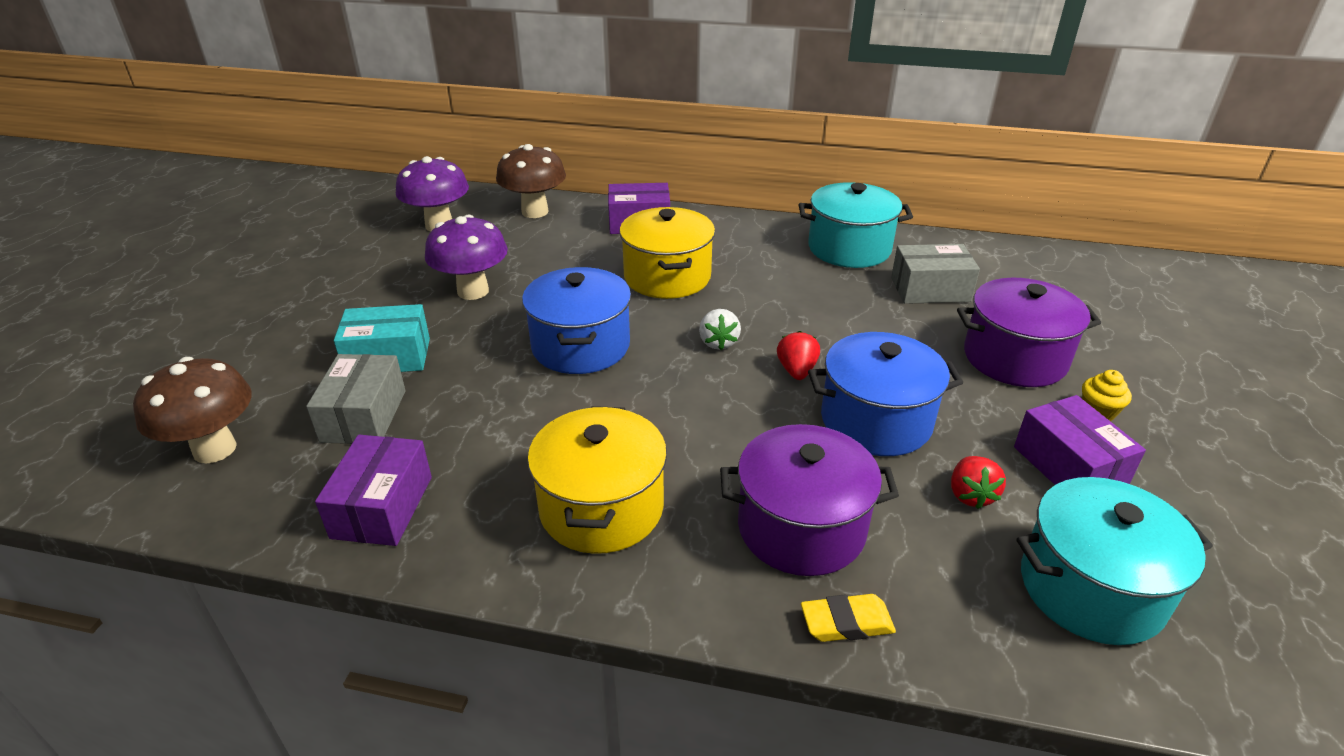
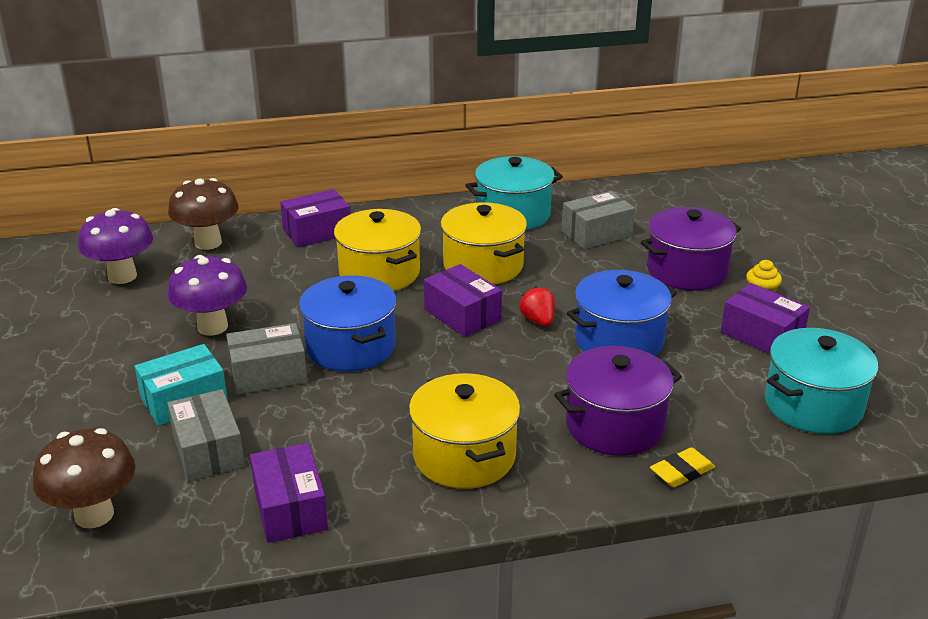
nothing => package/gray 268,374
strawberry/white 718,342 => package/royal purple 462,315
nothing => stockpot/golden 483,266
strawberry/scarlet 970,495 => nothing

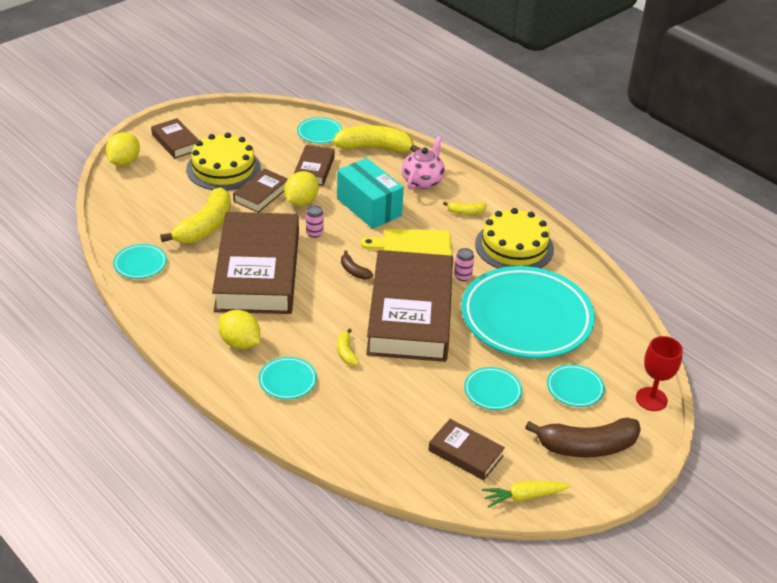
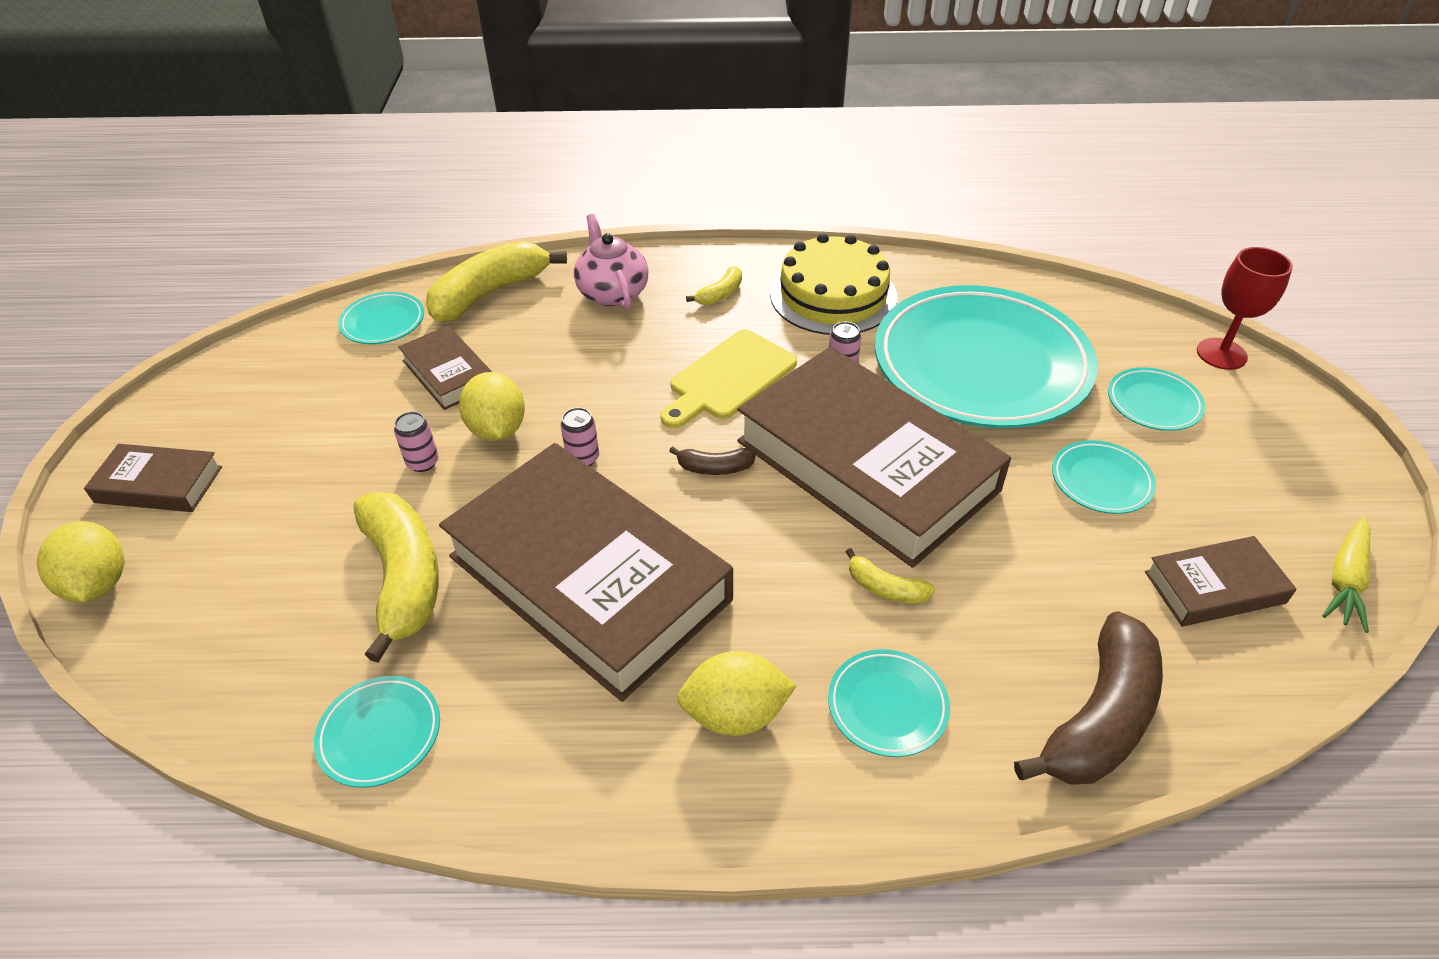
hardcover/brown 261,194 => can/rosy 423,462
banana/brown 587,446 => banana/brown 1099,717, shifted
layer cake/golden 223,168 => nothing
package/teal 369,207 => nothing

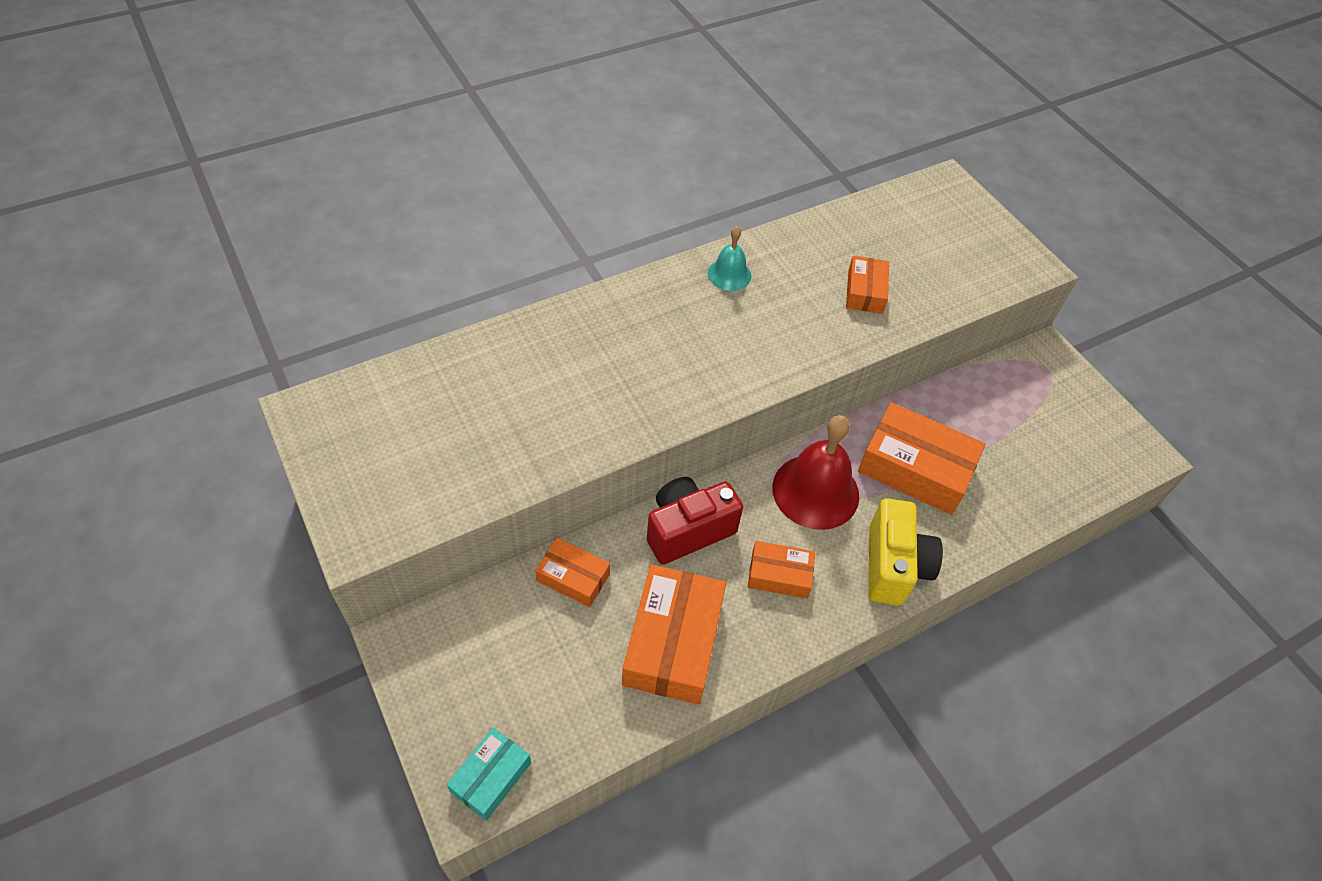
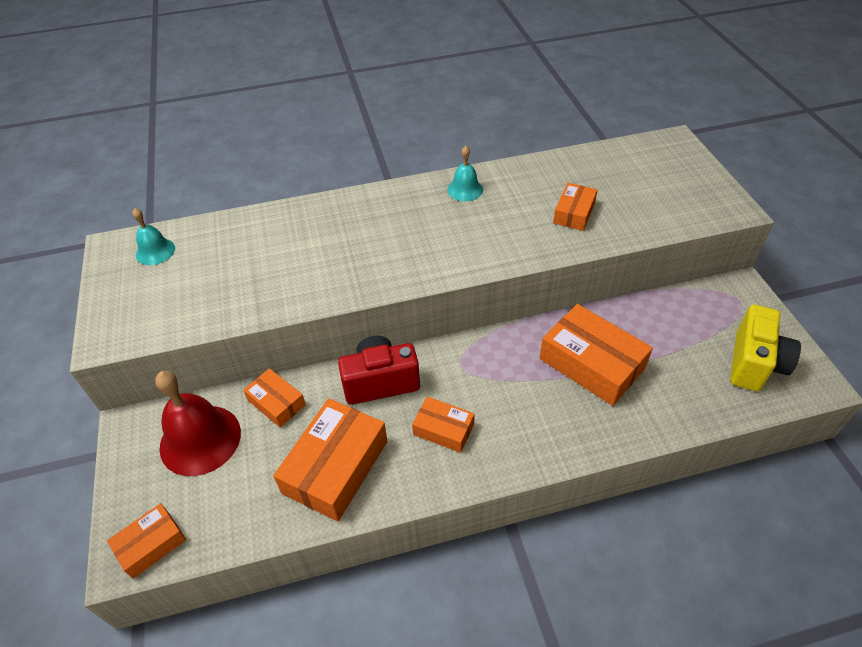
package/teal 491,777 => package/bright orange 151,544
nothing => bell/teal 155,251
bell/scarlet 815,491 => bell/scarlet 200,439, shifted
compact camera/golden 893,566 => compact camera/golden 754,363, shifted

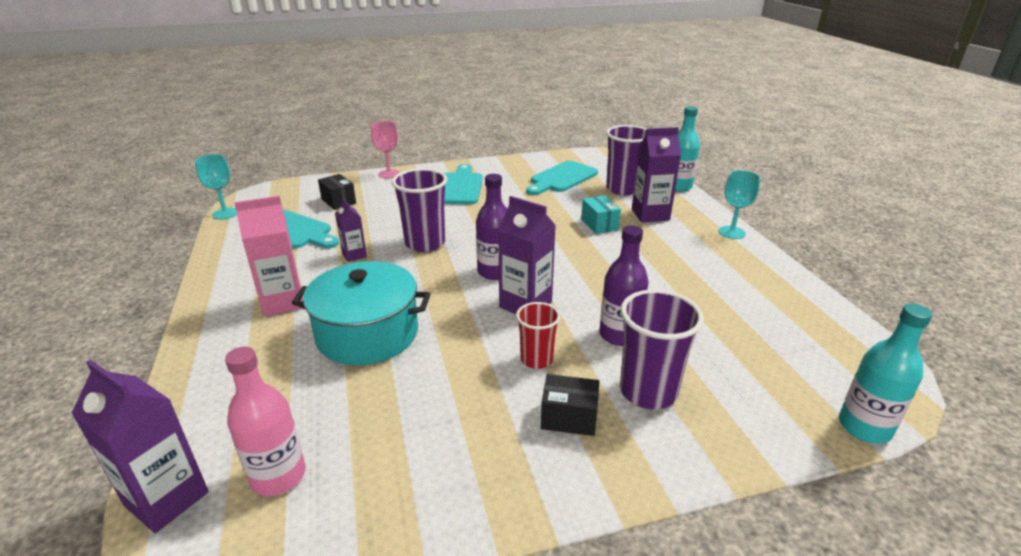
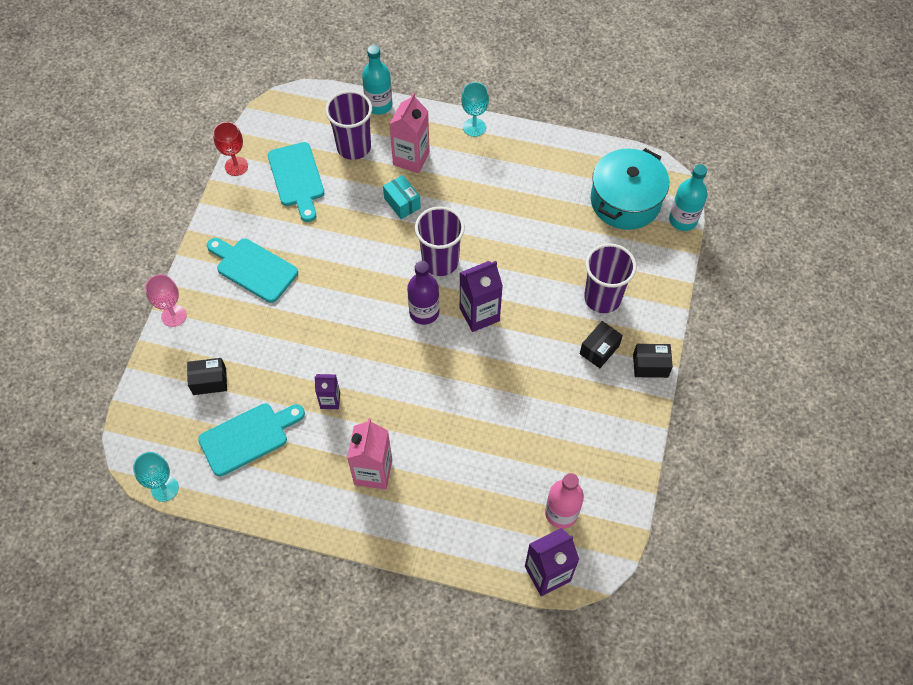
nothing => chalice/scarlet 236,166
package/teal 599,224 => package/teal 402,203, 45 degrees clockwise
carton/royal purple 650,214 => carton/rosy 411,158
cup/royal purple 425,243 => cup/royal purple 440,261, shifted
stockpot/teal 367,334 => stockpot/teal 625,201, shifted
nothing => package/black 650,366
cup/scarlet 536,359 => nothing
bottle/royal purple 619,335 => nothing

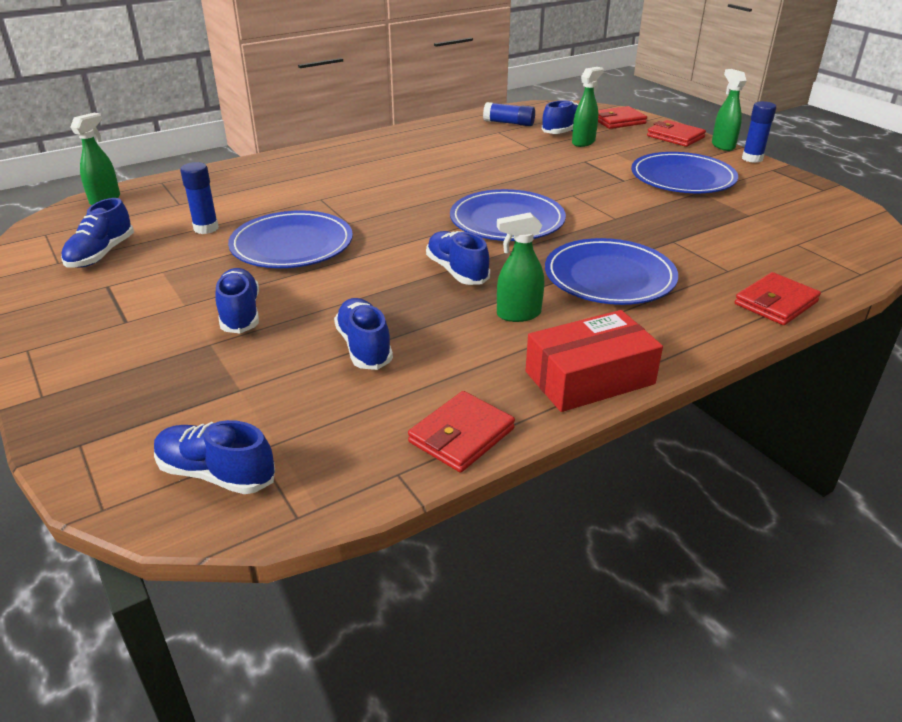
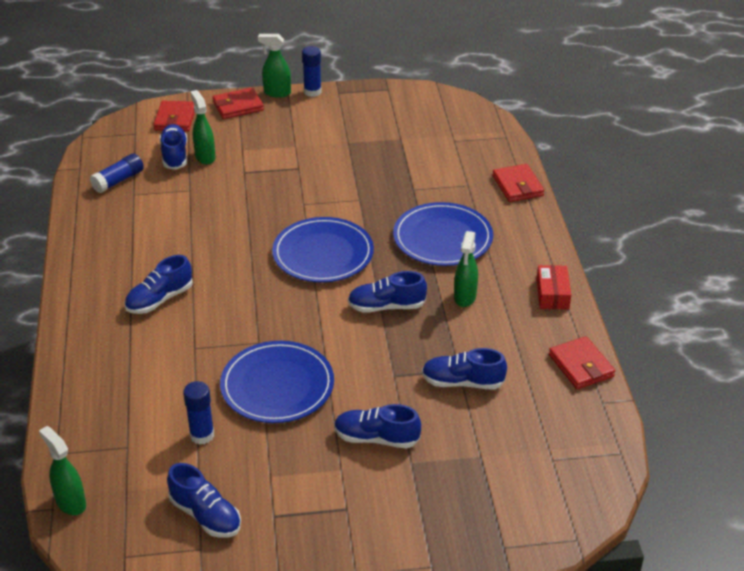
lace-up shoe/cobalt 216,474 => lace-up shoe/cobalt 159,299, shifted
package/scarlet 589,378 => package/scarlet 552,294, x0.62
dinner plate/cobalt 682,178 => nothing

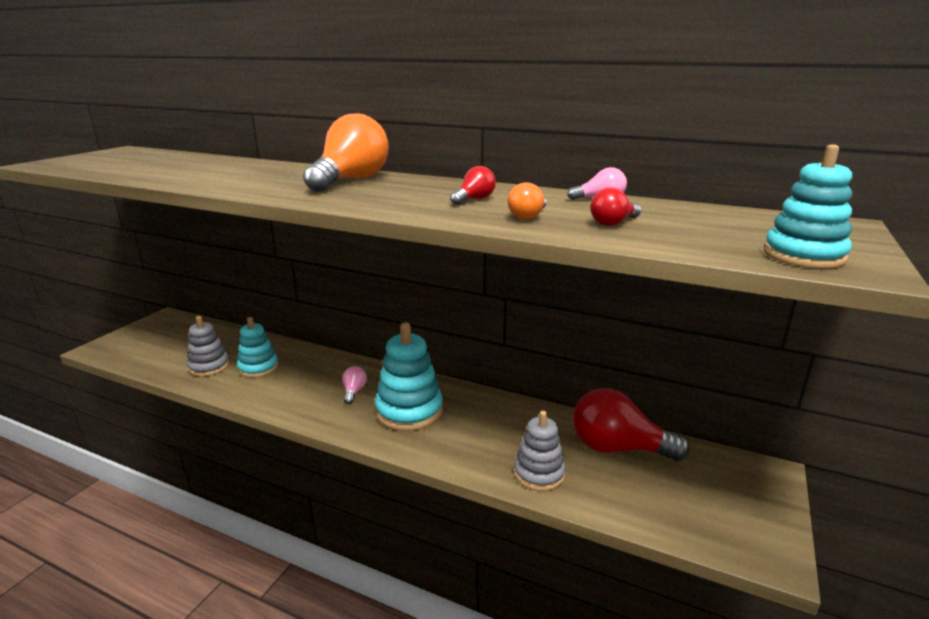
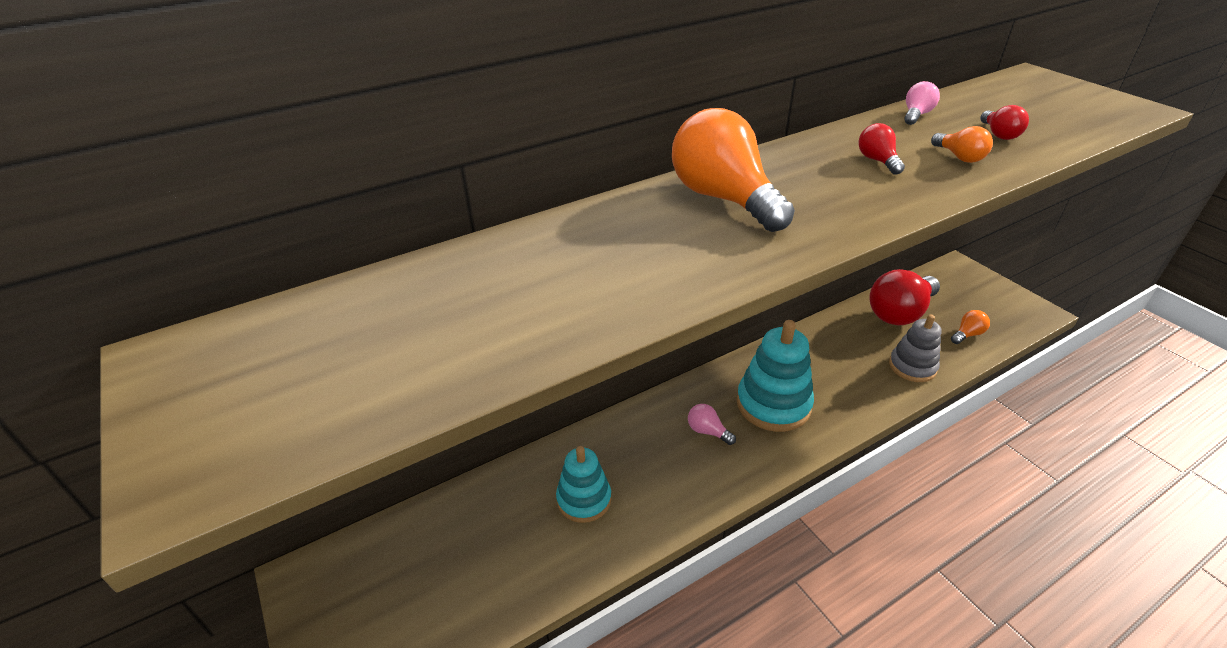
nothing => light bulb/bright orange 967,334
stacking rings/gray 209,366 => nothing
stacking rings/teal 803,256 => nothing

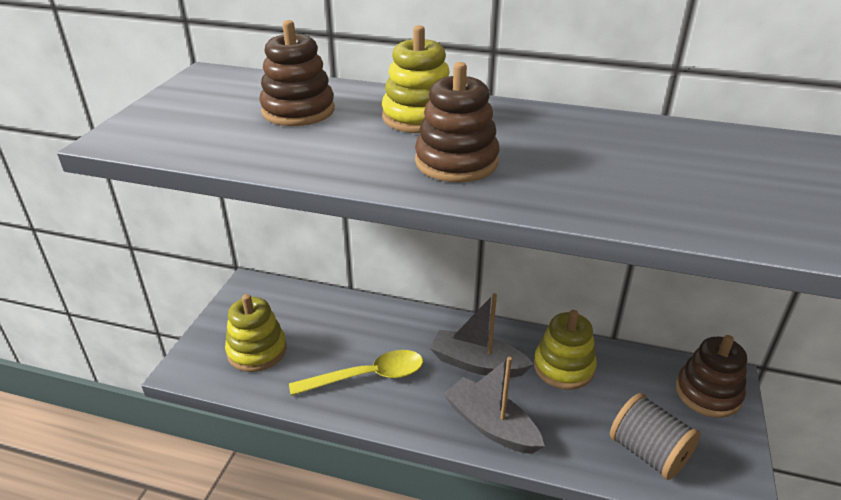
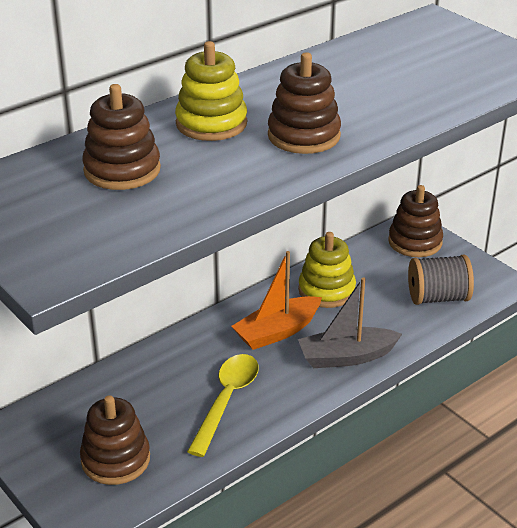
stacking rings/golden 257,351 => stacking rings/brown 115,459
toy boat/gray 477,364 => toy boat/bright orange 277,332

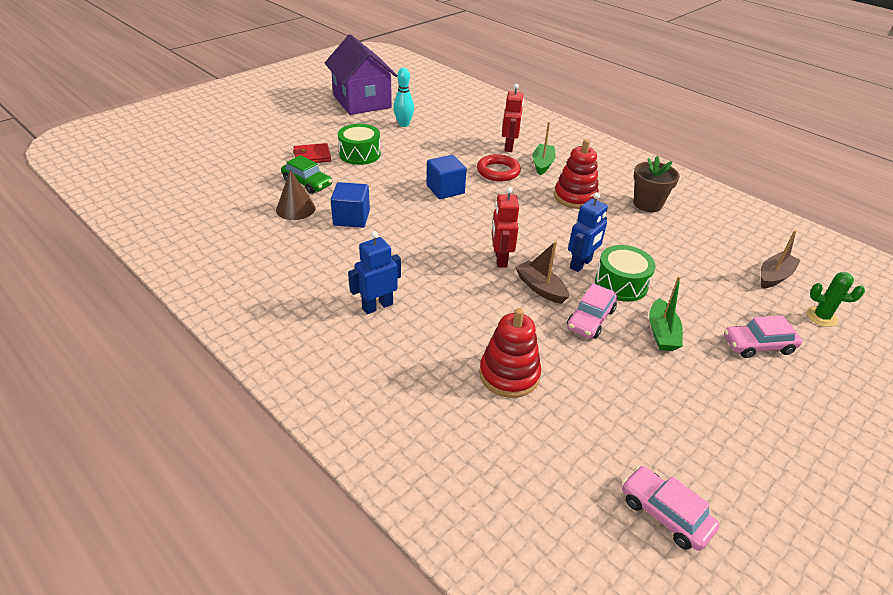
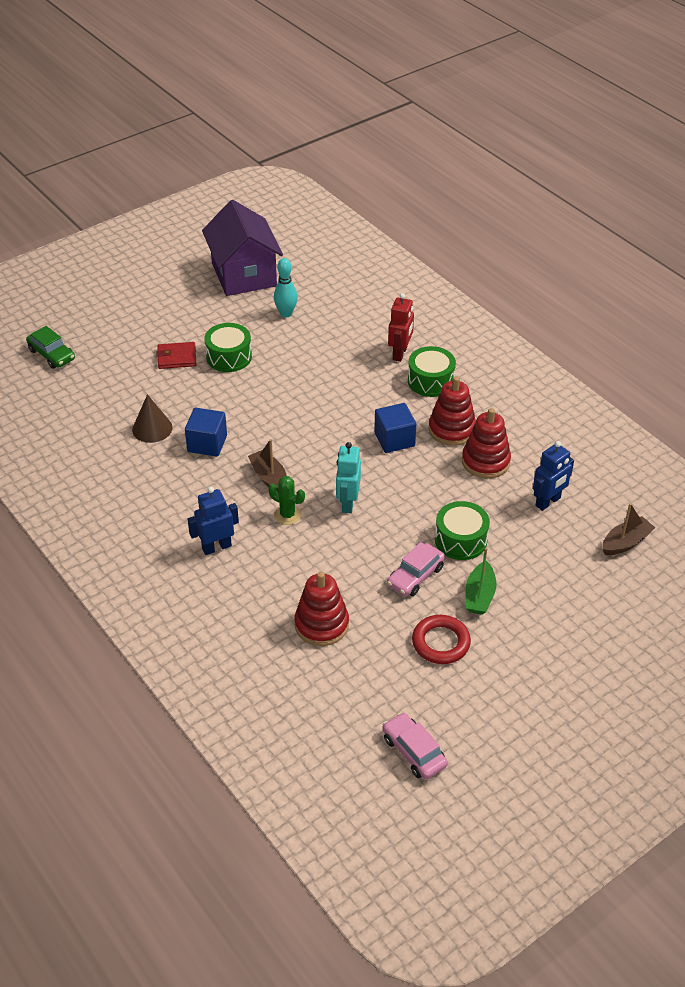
toy car/green 307,183 => toy car/green 52,354, shifted
toy boat/brown 540,288 => toy boat/brown 269,477, shifted
saguaro cactus/green 821,317 => saguaro cactus/green 287,515, shifted
robot figure/scarlet 500,259 => robot figure/teal 347,503
block/cobalt 445,189 => block/cobalt 394,439, shifted
toy boat/green 542,164 => drum/green 430,381
ring/scarlet 498,171 => ring/scarlet 441,642, shifted
nothing => stacking rings/scarlet 485,461
robot figure/cobalt 581,264 => robot figure/cobalt 548,502, shifted
potted plant/brown 647,204 => nothing
toy car/rosy 758,345 => nothing

